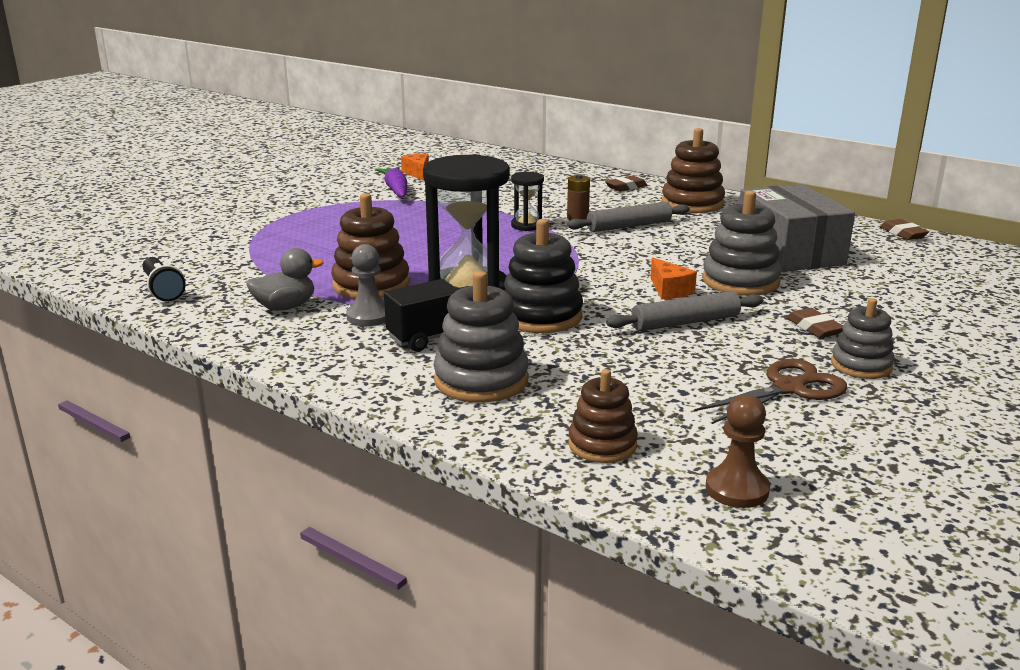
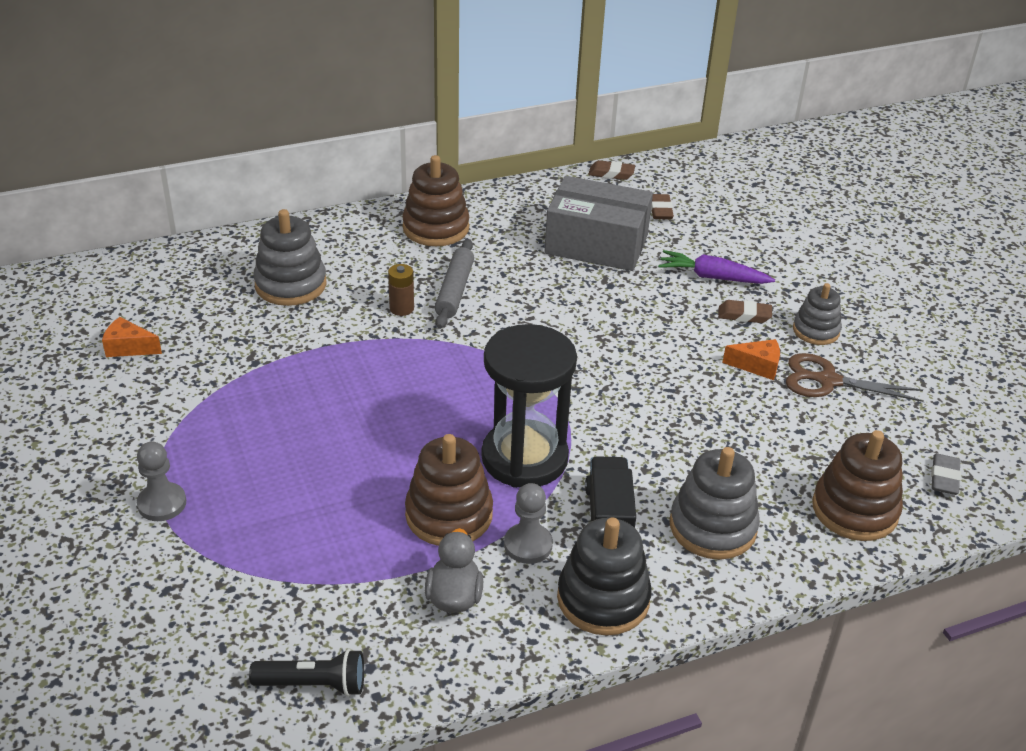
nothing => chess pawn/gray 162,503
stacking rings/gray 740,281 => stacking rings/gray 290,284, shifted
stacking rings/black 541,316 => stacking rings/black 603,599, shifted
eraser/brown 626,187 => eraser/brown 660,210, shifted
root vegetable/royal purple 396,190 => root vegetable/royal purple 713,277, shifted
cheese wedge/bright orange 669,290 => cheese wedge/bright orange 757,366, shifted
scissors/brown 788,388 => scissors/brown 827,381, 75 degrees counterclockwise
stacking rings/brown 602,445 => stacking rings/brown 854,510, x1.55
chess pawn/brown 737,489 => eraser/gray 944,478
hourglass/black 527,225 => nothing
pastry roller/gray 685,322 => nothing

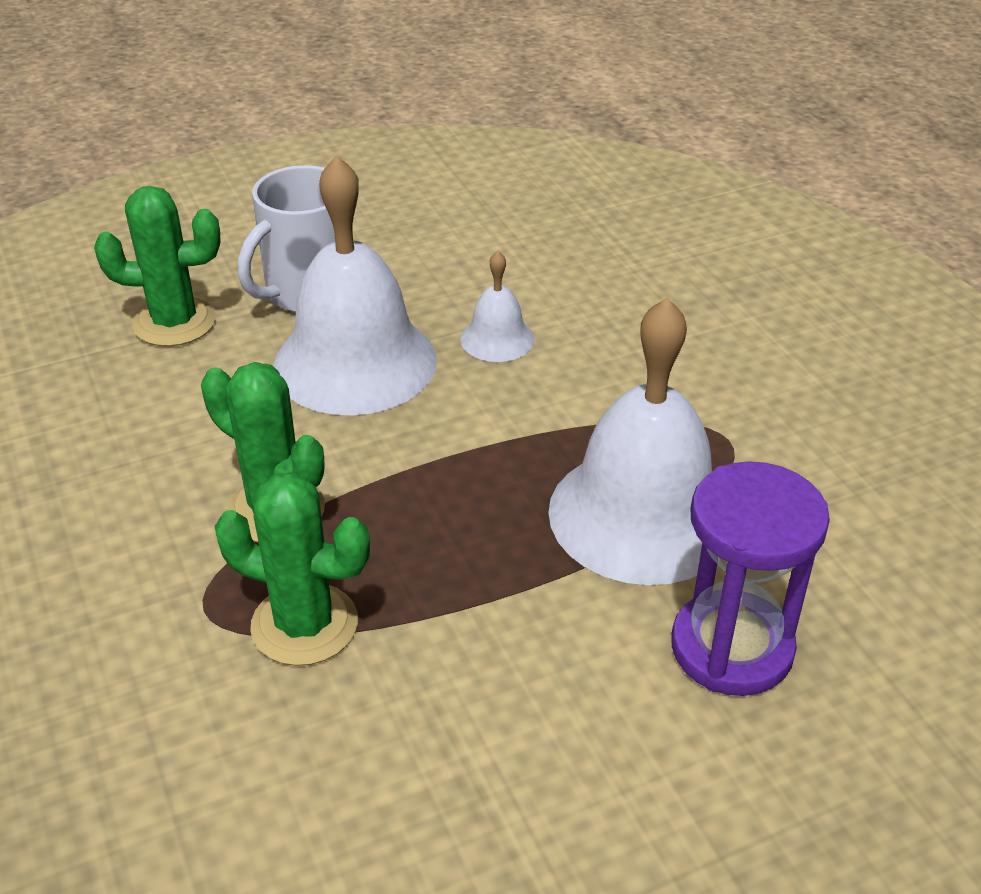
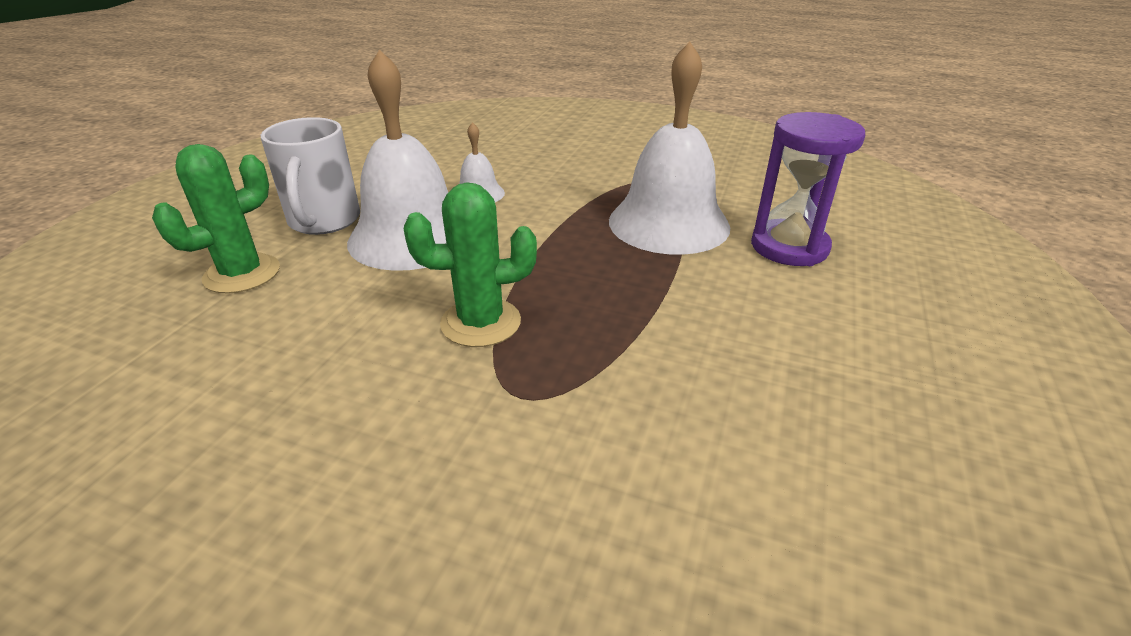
saguaro cactus/green 304,624 => nothing

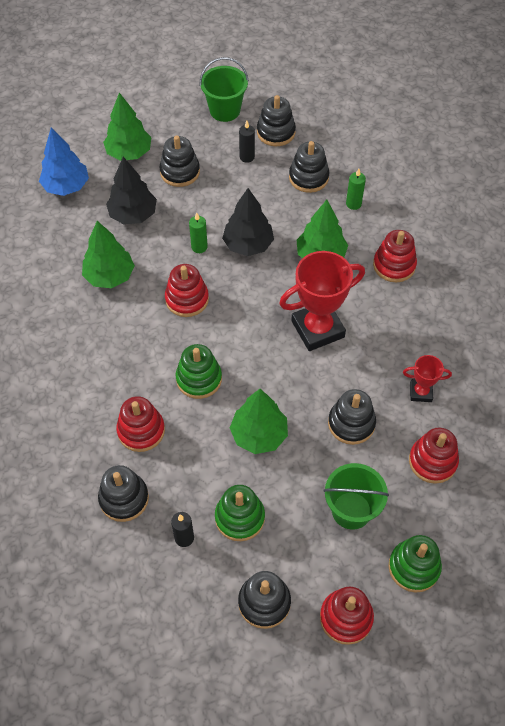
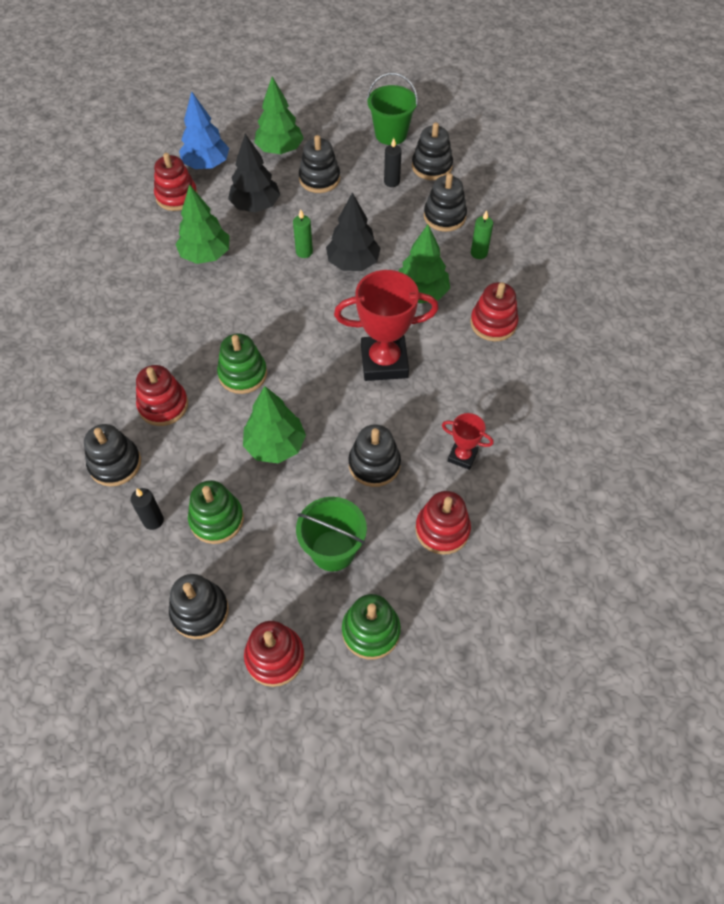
stacking rings/scarlet 187,299 => stacking rings/scarlet 176,196, shifted

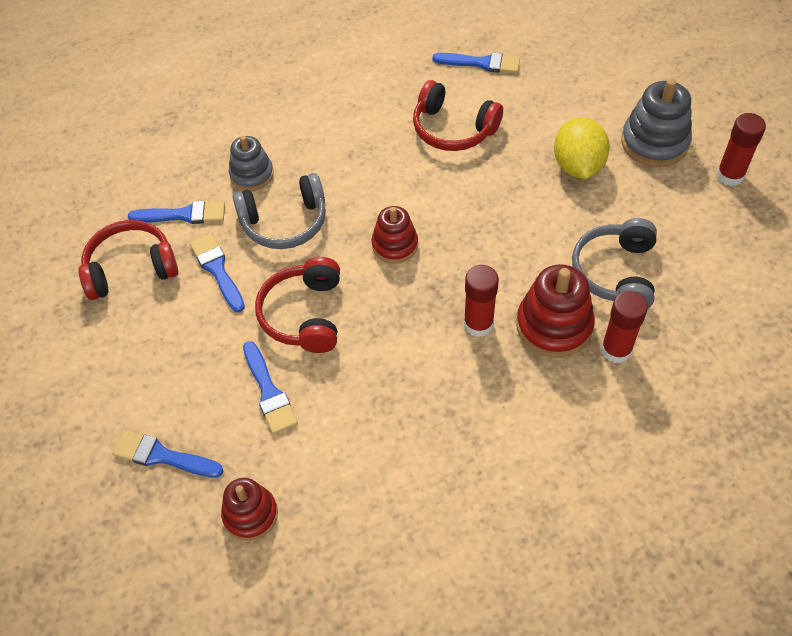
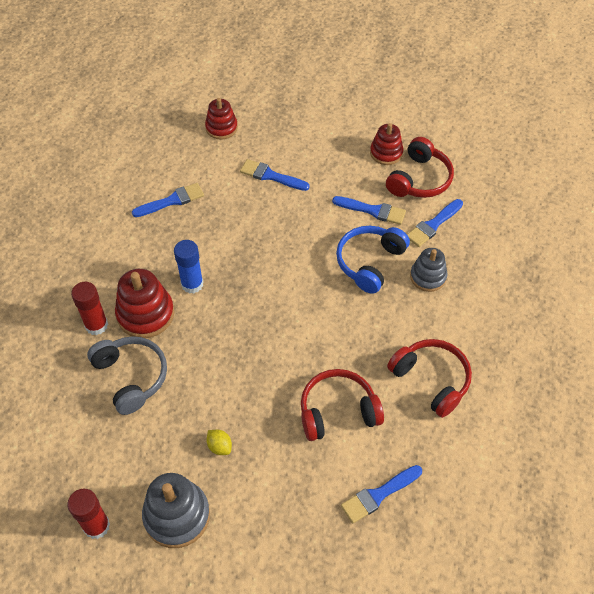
paintbrush/cobalt 162,456 => paintbrush/cobalt 172,201, shifted
glue stick/scarlet 478,324 => glue stick/cobalt 192,284
lemon/golden 578,166 => lemon/golden 219,446, x0.47
headphones/gray 284,222 => headphones/cobalt 370,262
stacking rings/scarlet 395,245 => stacking rings/scarlet 386,153, shifted
headphones/scarlet 305,314 => headphones/scarlet 431,380, shifted

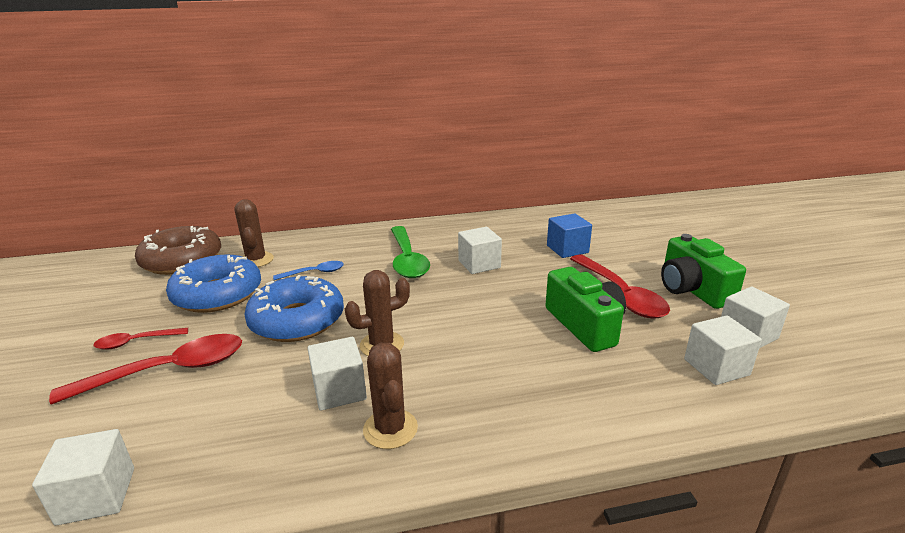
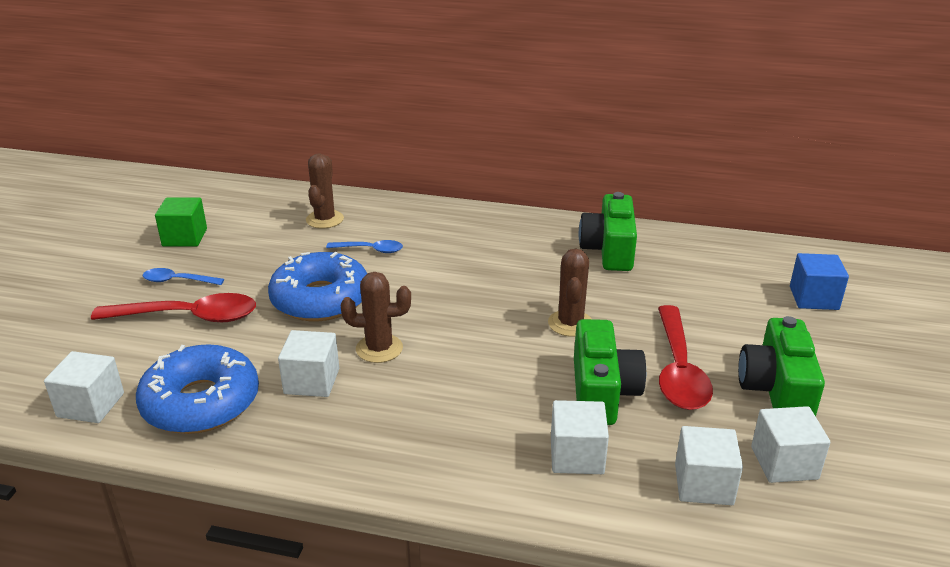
glazed donut/cobalt 218,294 => glazed donut/cobalt 201,402, shifted
spoon/scarlet 136,342 => spoon/cobalt 177,281
nothing => block/green 185,237
saguaro cactus/brown 390,429 => saguaro cactus/brown 570,323, shifted
block/white 479,264 => block/white 576,456, shifted
nothing => compact camera/green 609,250
block/cobalt 567,249 => block/cobalt 814,298, shifted
glazed donut/brown 182,260 => nothing
spoon/green 407,259 => nothing

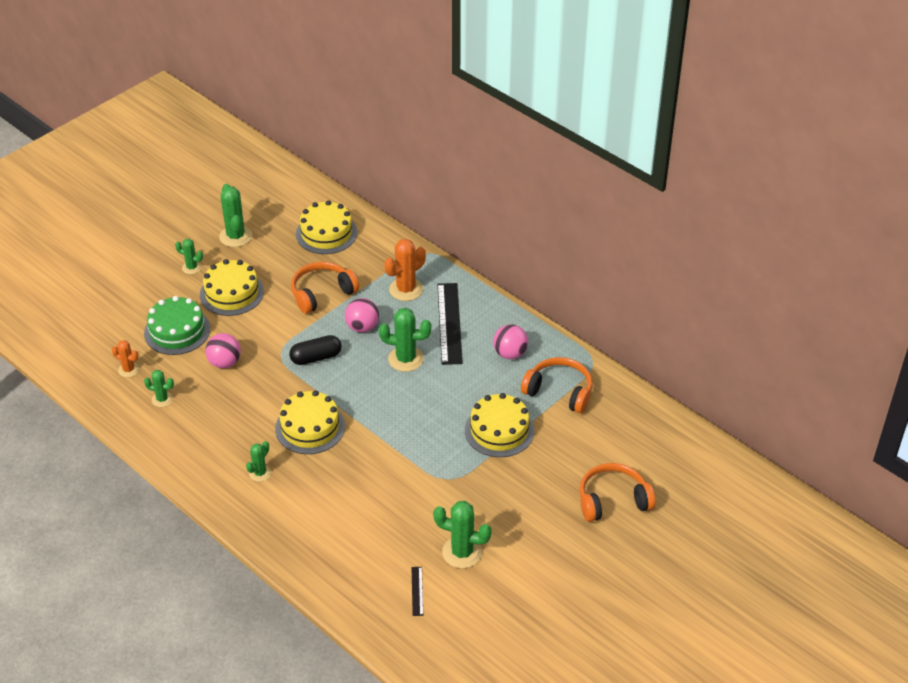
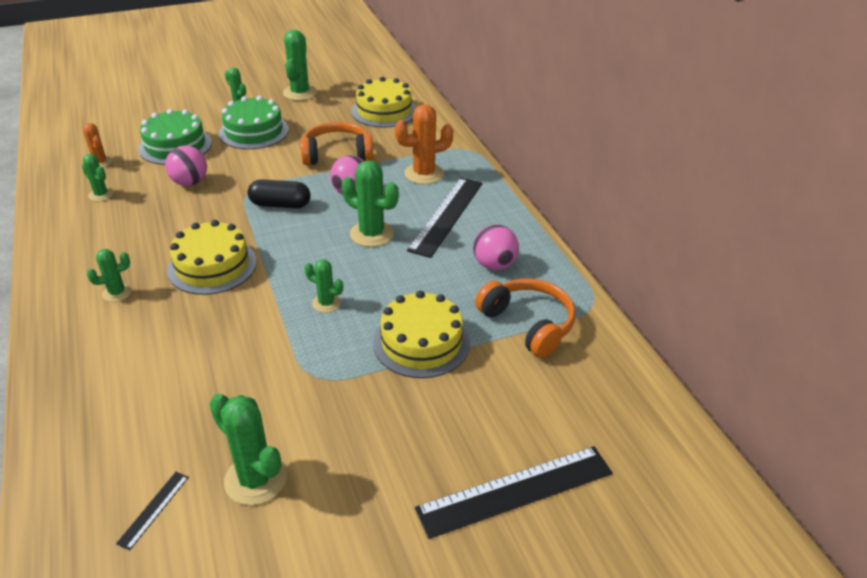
layer cake/golden 232,293 => layer cake/green 254,131
nothing => saguaro cactus/green 326,303
headphones/bright orange 612,500 => ruler/black 515,491

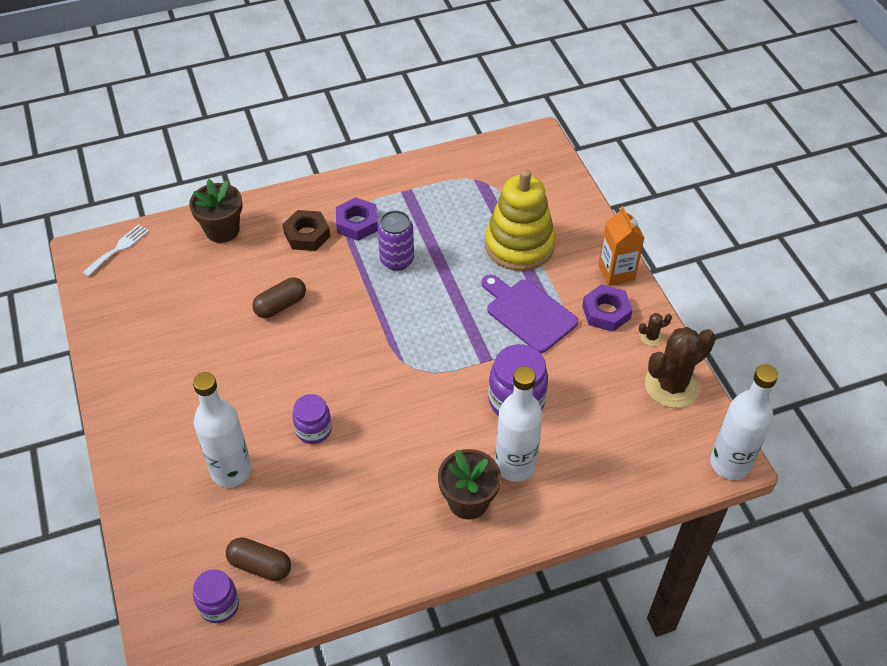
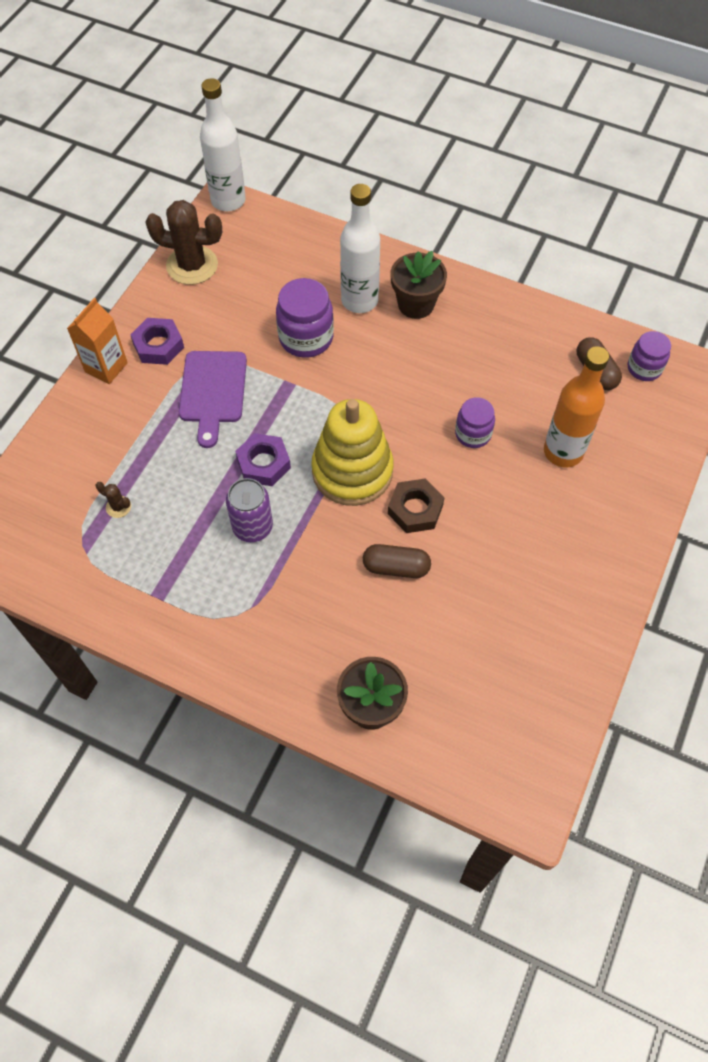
saguaro cactus/brown 651,337 => saguaro cactus/brown 118,507, shifted
hex nut/royal purple 357,223 => hex nut/royal purple 263,463, shifted
stacking rings/golden 519,245 => stacking rings/golden 352,471, shifted
hex nut/brown 307,235 => hex nut/brown 415,509, shifted
bottle/white 231,471 => bottle/bright orange 563,452
fork/white 118,248 => nothing

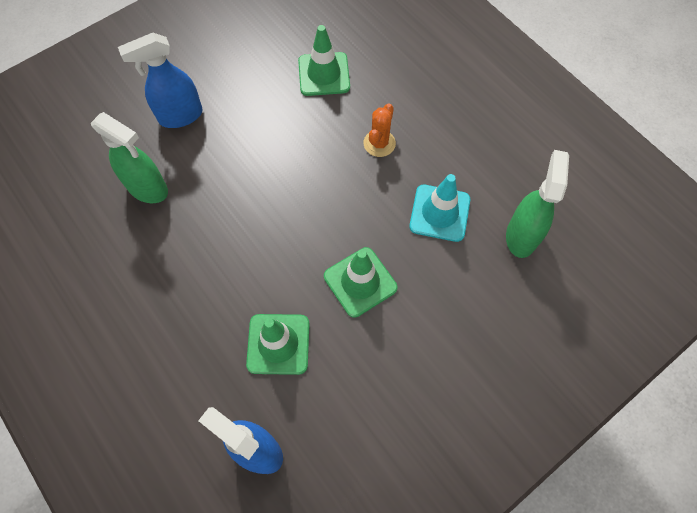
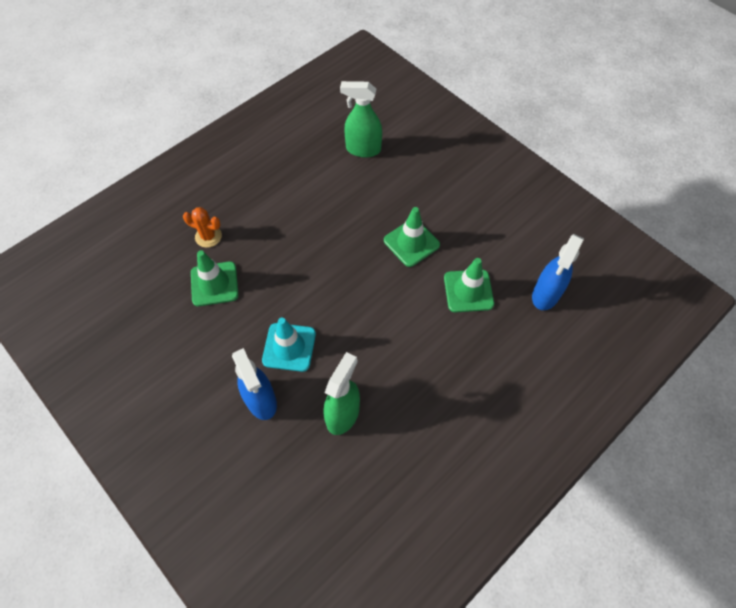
saguaro cactus/bright orange 379,143 => saguaro cactus/bright orange 208,236, shifted
road cone/teal 439,213 => road cone/teal 289,347, shifted

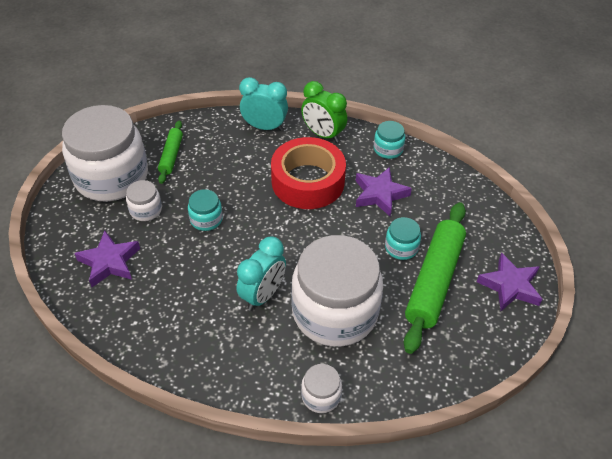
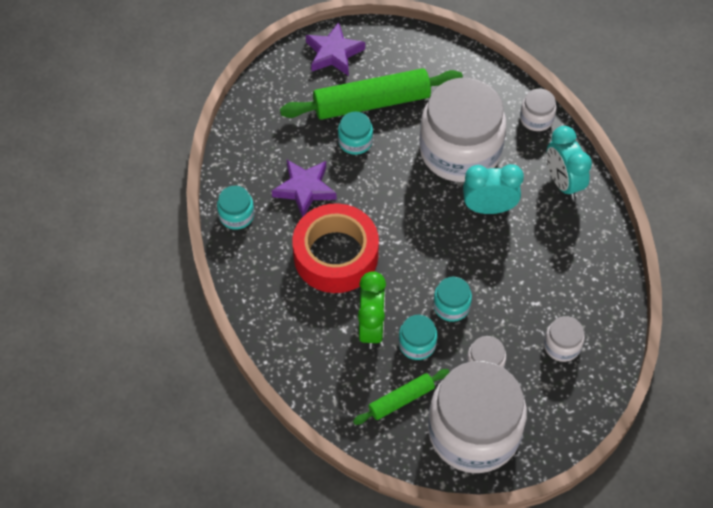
clock/green 323,134 => clock/green 371,328, shifted
nothing => jar/teal 417,344
five-pointed star/royal purple 109,262 => jar/white 562,345
clock/teal 264,127 => clock/teal 563,182, shifted

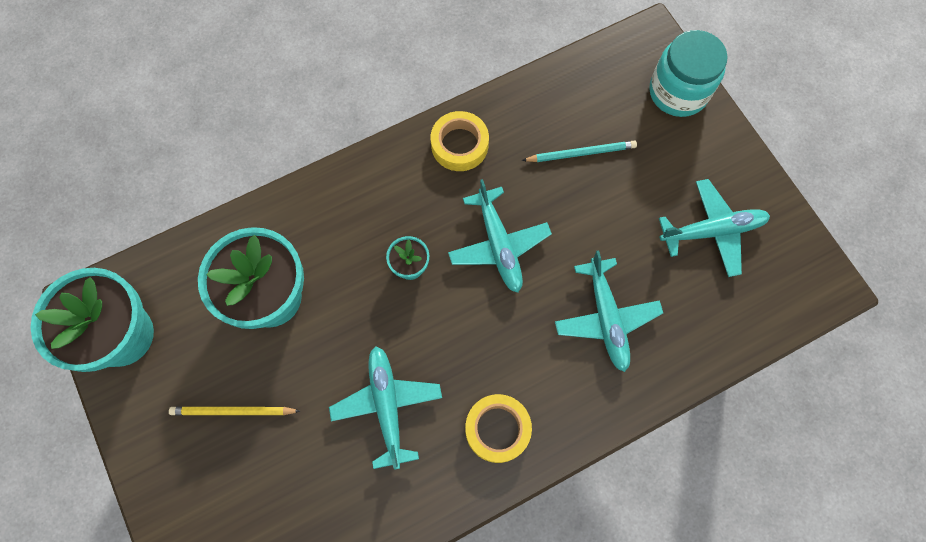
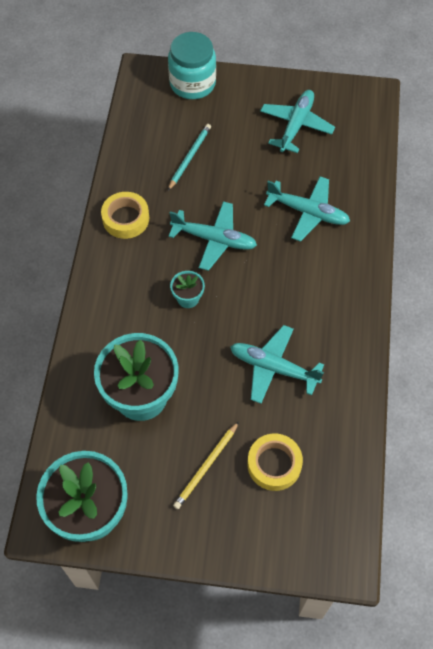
tape/golden 497,429 => tape/golden 274,464, shifted

